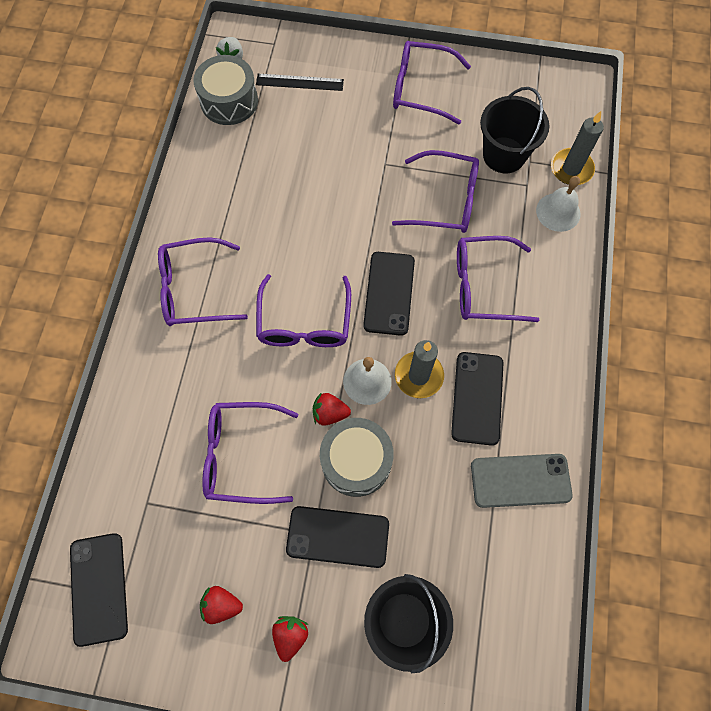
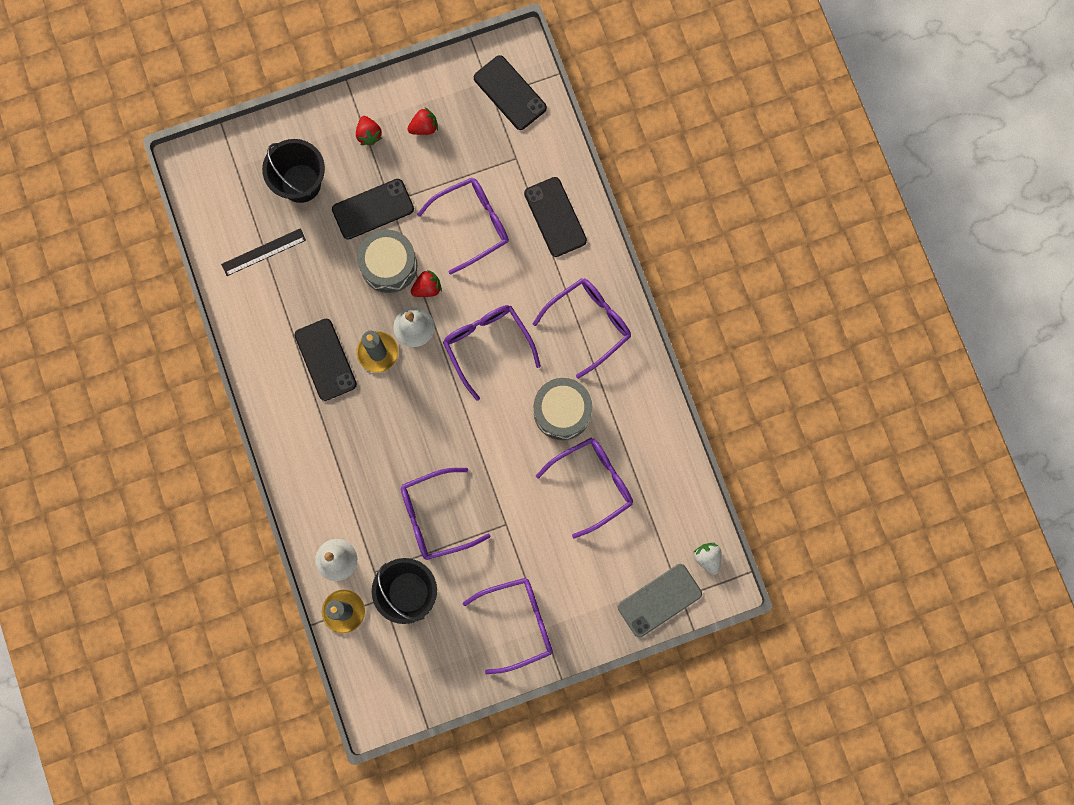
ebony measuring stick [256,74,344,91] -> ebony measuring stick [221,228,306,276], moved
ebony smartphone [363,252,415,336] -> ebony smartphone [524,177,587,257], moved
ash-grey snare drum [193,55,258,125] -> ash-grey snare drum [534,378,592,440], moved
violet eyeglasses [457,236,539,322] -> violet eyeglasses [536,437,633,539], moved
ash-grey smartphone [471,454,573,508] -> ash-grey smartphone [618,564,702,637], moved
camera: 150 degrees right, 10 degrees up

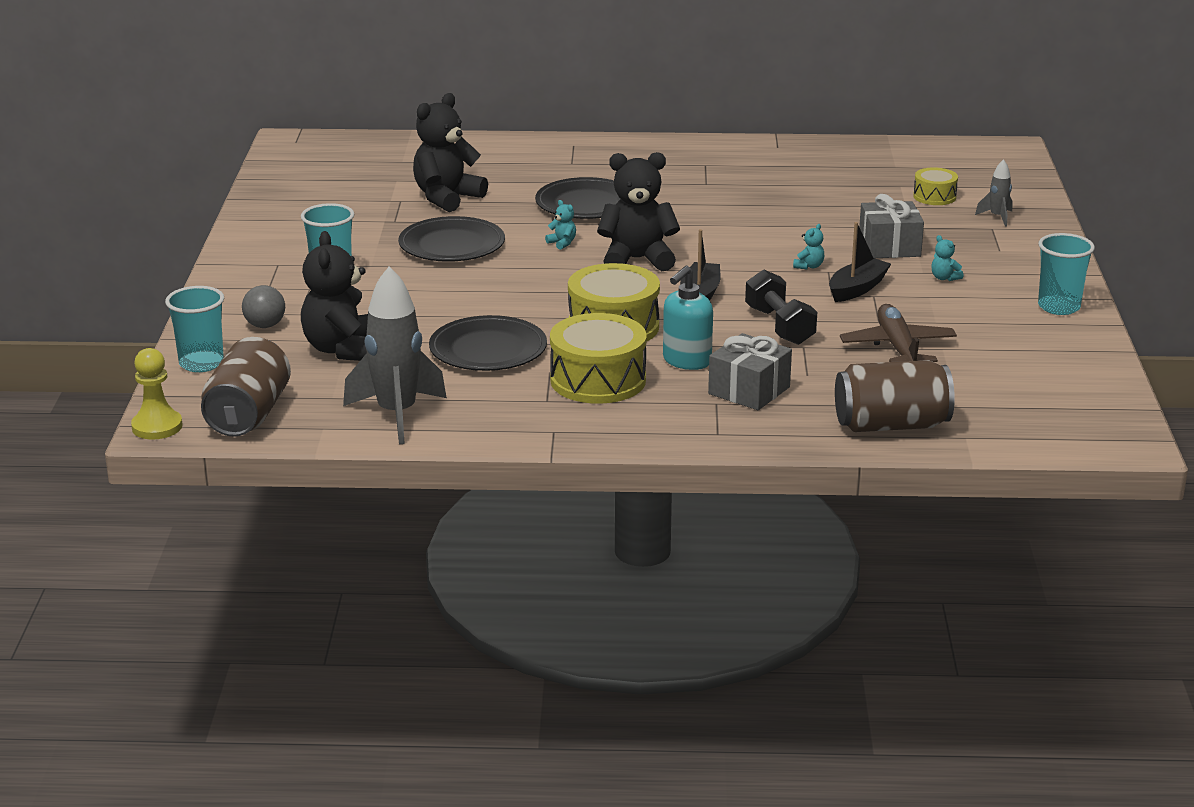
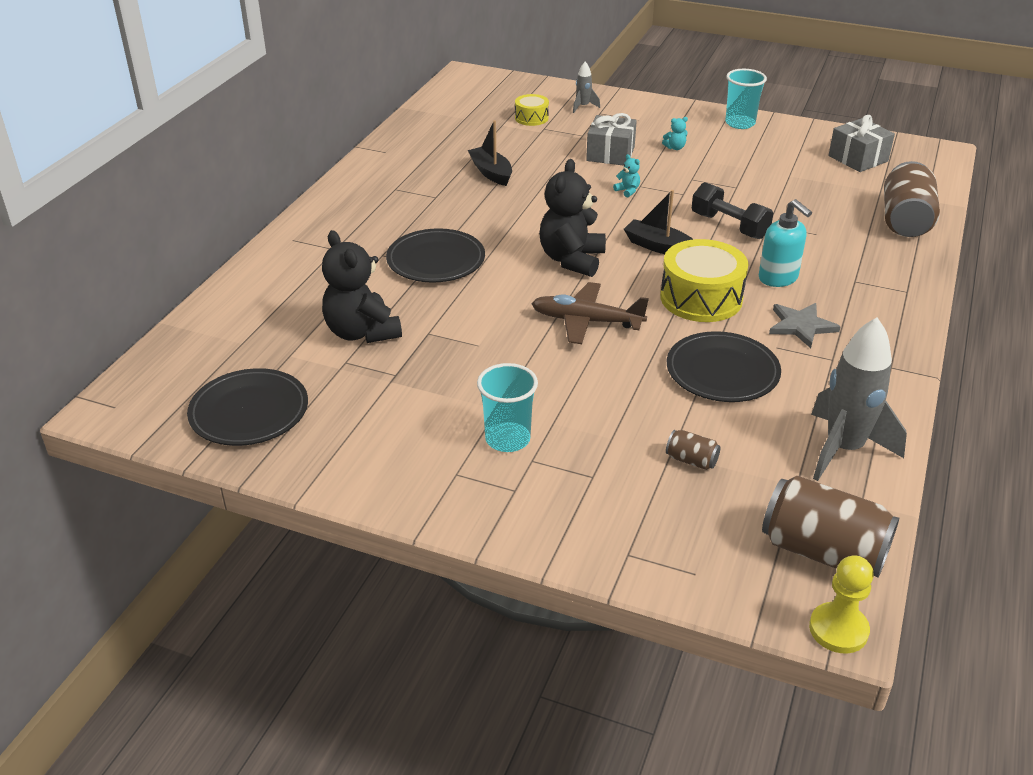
ebony plate [398,216,505,262] -> ebony plate [187,368,308,446], moved
ebony sailboat [829,222,891,302] -> ebony sailboat [468,120,512,186], moved
dark brown plane [840,304,957,362] -> dark brown plane [531,282,649,344], moved
ebony stuffed bear [301,231,368,361] -> dark brown tin [666,430,721,470]
ebony dumbbell [745,269,817,345] -> ebony dumbbell [692,182,773,239], 45 degrees clockwise
golden snare drum [550,313,647,404] -> ash-grey five-pointed star [769,303,841,348]
ash-grey present [708,333,792,410] -> ash-grey present [828,115,895,172], moved
turquoise cup [165,286,224,372] -> none
ash-grey sphere [242,285,285,328] -> none
turquoise stuffed bear [545,200,576,250] -> none
camera: 70 degrees left, 10 degrees up

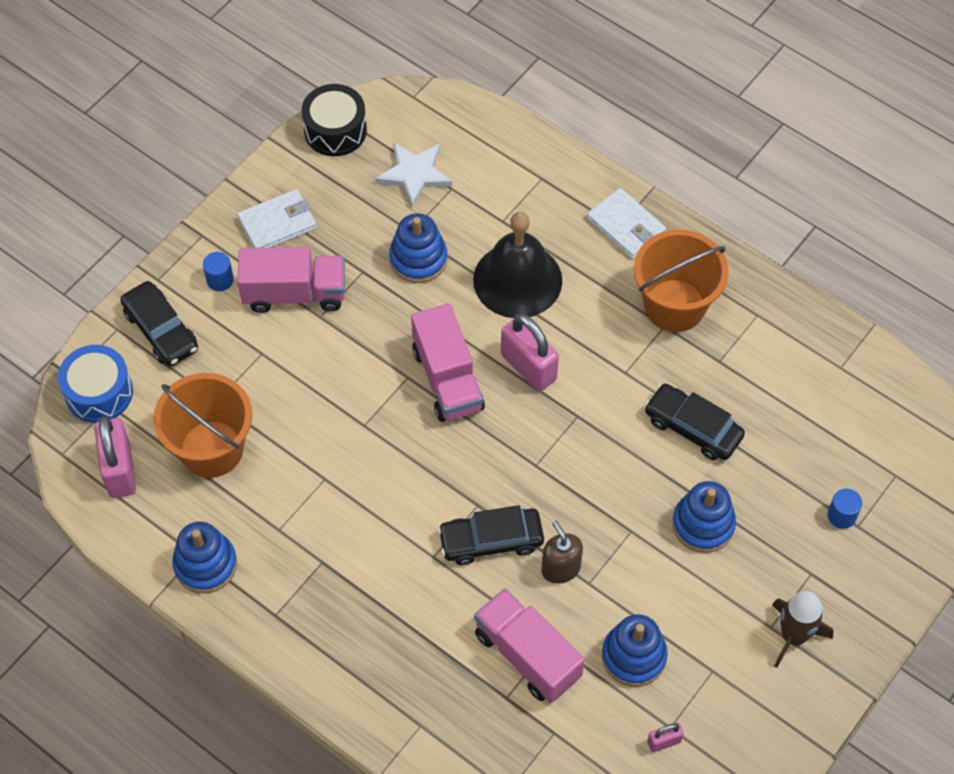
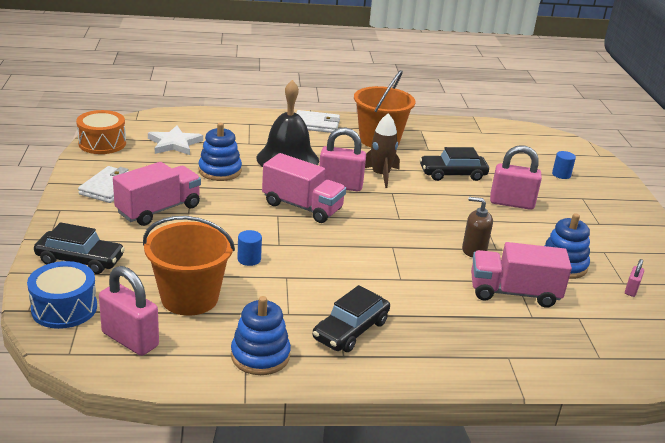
ebony snare drum [302,84,367,156] -> orange snare drum [76,110,126,154]
cobalt solid cylinder [203,252,234,291] -> cobalt solid cylinder [237,230,262,266], moved
ebony toy car [438,505,544,565] -> ebony toy car [313,285,390,352], moved
dark brown spaceship [772,591,833,668] -> dark brown spaceship [365,113,400,188], moved
cobalt stacking rings [672,481,736,553] -> rosy padlock [490,145,542,210]
camera: 45 degrees left, 30 degrees down

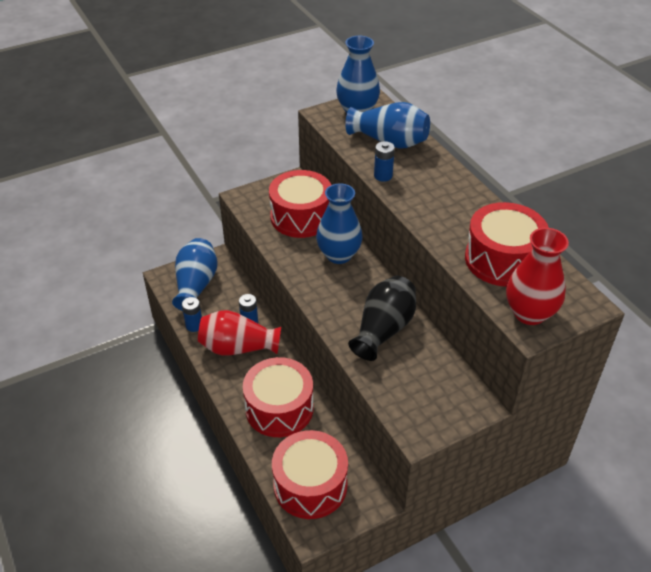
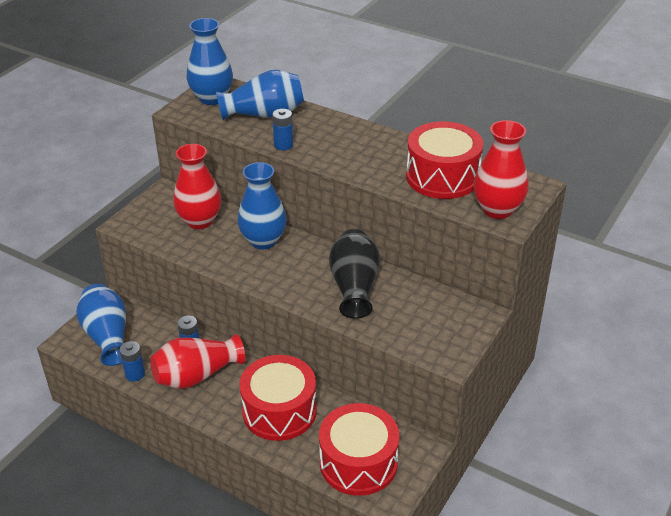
red snare drum [269,170,331,238] -> red flower vase [173,144,221,229]
camera: 30 degrees left, 5 degrees down

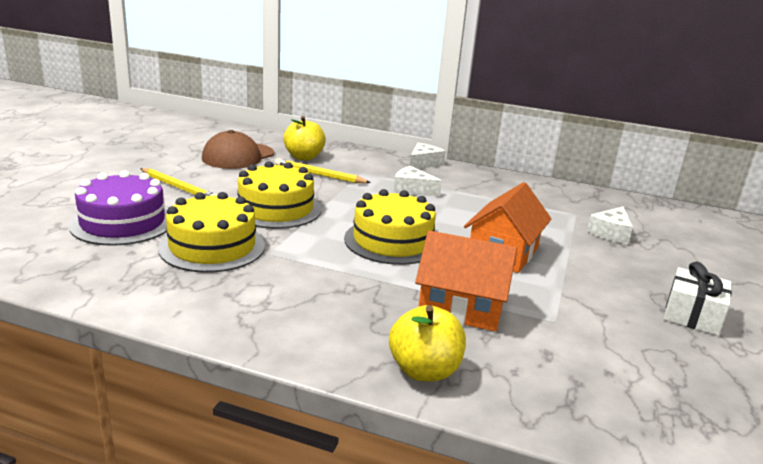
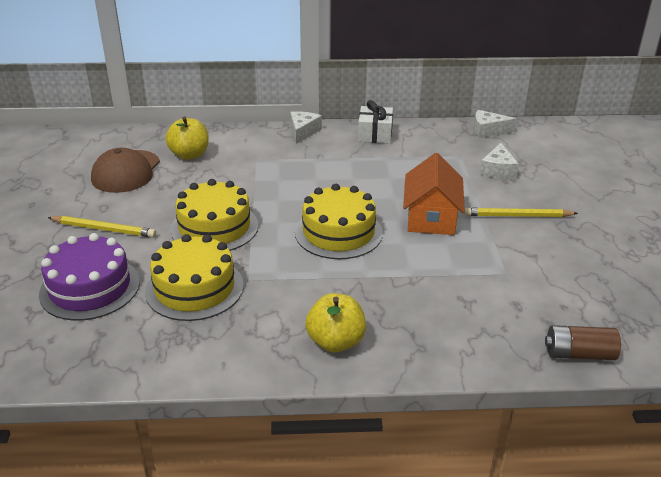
golden toy apple [389,305,466,382] -> golden toy apple [305,293,366,352], moved
pure white present [664,262,732,336] -> pure white present [358,100,393,144], moved
golden lead pencil [275,158,371,183] -> golden lead pencil [464,207,578,217], moved
pure white cheese wedge [394,166,442,197] -> pure white cheese wedge [474,110,516,138], moved
none -> dark brown battery [545,325,621,360]
orange cottage [415,231,517,331] -> none
camera: 20 degrees left, 10 degrees up

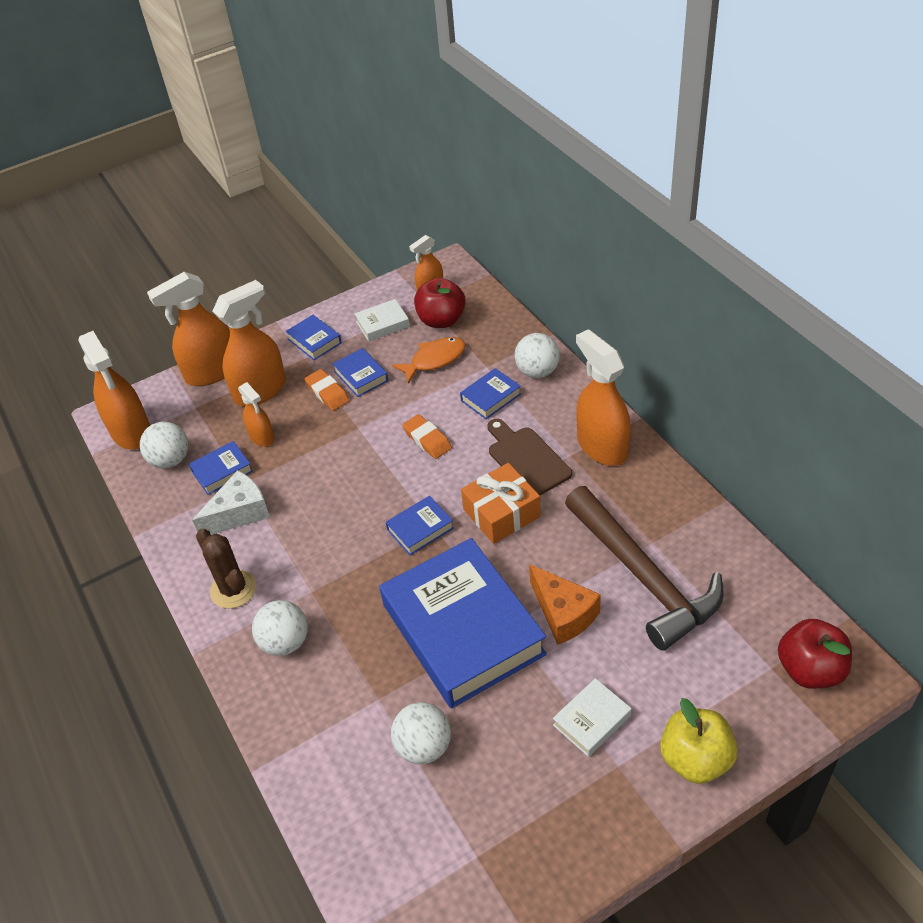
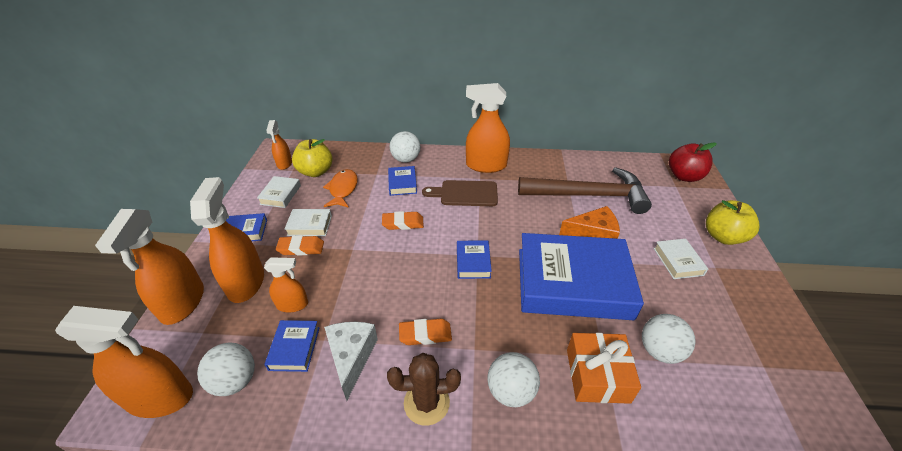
cobalt hardcover [332,348,388,397] -> pure white hardcover [284,209,332,236]
red toy apple [414,278,466,328] -> golden toy apple [292,139,332,177]
none -> orange pencil eraser [399,319,452,345]
orange present [461,463,541,544] -> orange present [567,333,641,404], moved
camera: 60 degrees left, 5 degrees down

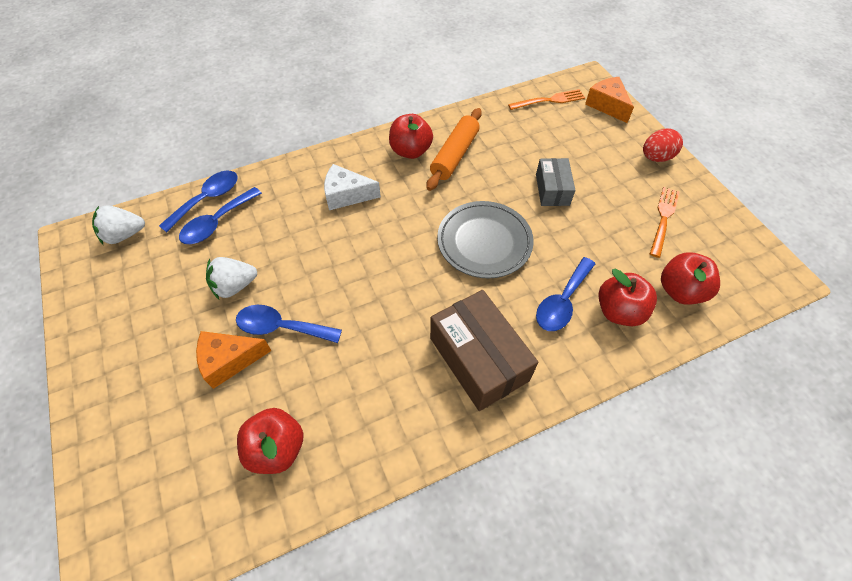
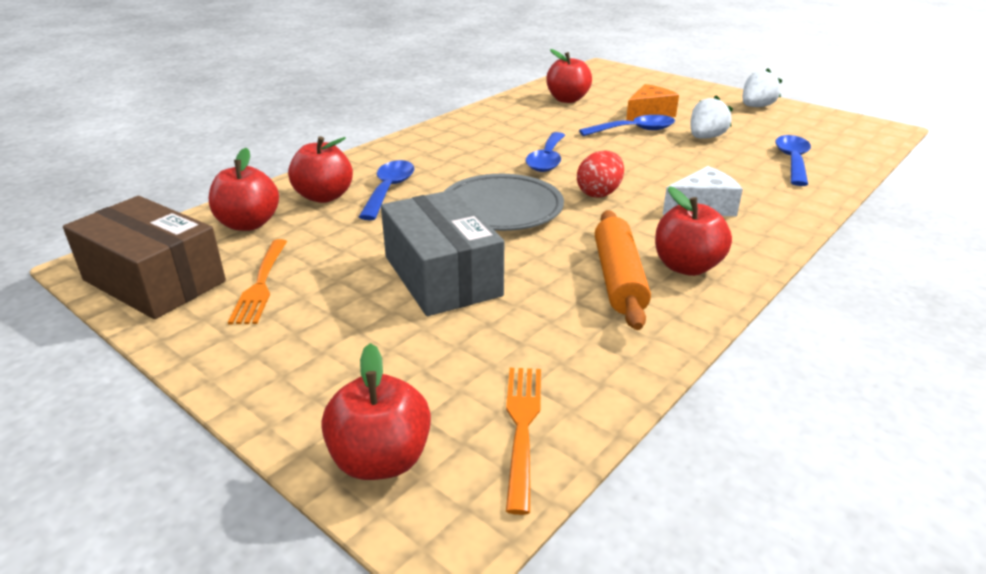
dark brown parcel [430,290,538,411] -> dark brown parcel [63,196,226,319], moved
orange cheese wedge [585,77,634,123] -> red toy apple [321,343,431,480]
ash-grey parcel [536,158,575,206] -> ash-grey parcel [381,190,504,316], x1.71
orange table fork [508,89,585,110] -> orange table fork [506,368,541,515], 135 degrees clockwise
cobalt spoon [159,171,238,233] -> cobalt spoon [526,132,565,172], moved
red egg shape [643,129,683,162] -> red egg shape [577,151,624,198], moved
pure white toy strawberry [92,205,145,244] -> pure white toy strawberry [743,68,782,107], moved
camera: 155 degrees right, 25 degrees down

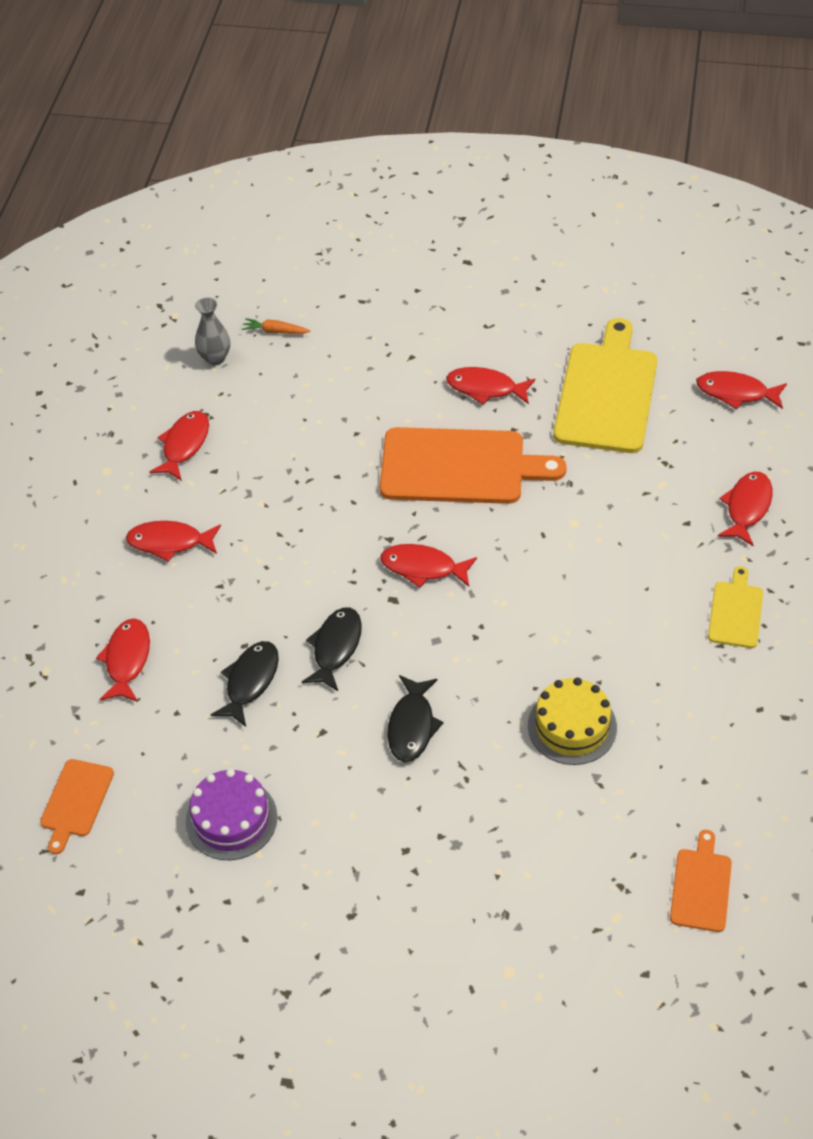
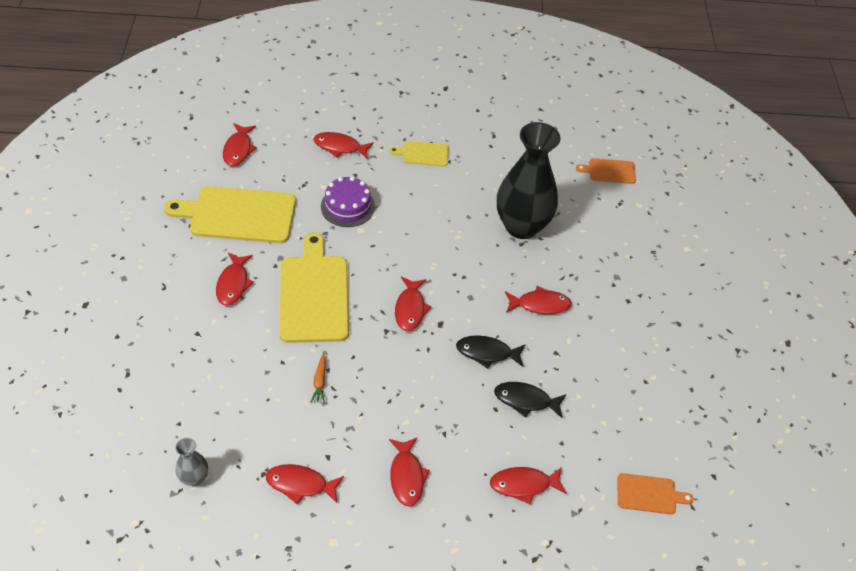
orange cutting board [380,427,567,504] -> golden cutting board [279,233,349,343]
orange root vegetable [242,318,311,334] -> orange root vegetable [311,353,326,403], moved
violet layer cake [186,769,278,860] -> violet layer cake [321,176,375,227], moved
golden layer cake [528,677,617,765] -> ebony flower vase [497,122,560,239]
ebony fish figure [387,675,444,762] -> red fish figure [505,286,572,314]
camera: 105 degrees left, 0 degrees up

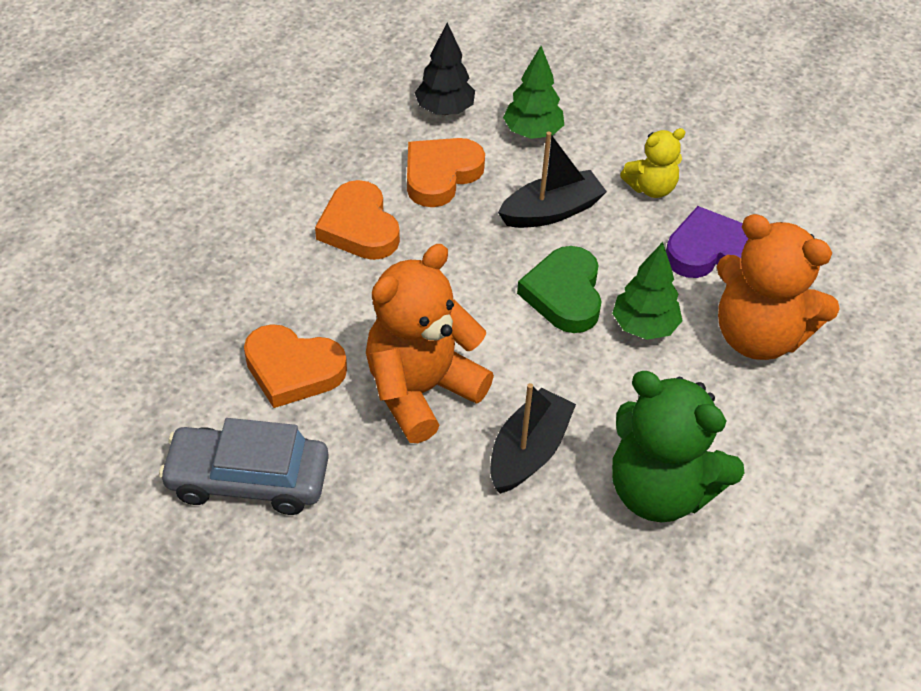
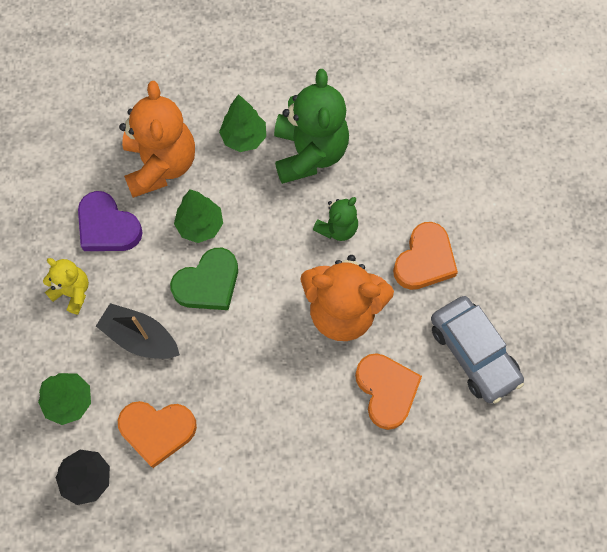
none -> green tree [219,94,266,152]
ebony sailboat [490,383,576,494] -> green stuffed bear [313,197,358,241]
orange love heart [315,180,400,260] -> orange love heart [393,222,458,290], moved
camera: 125 degrees left, 20 degrees up

